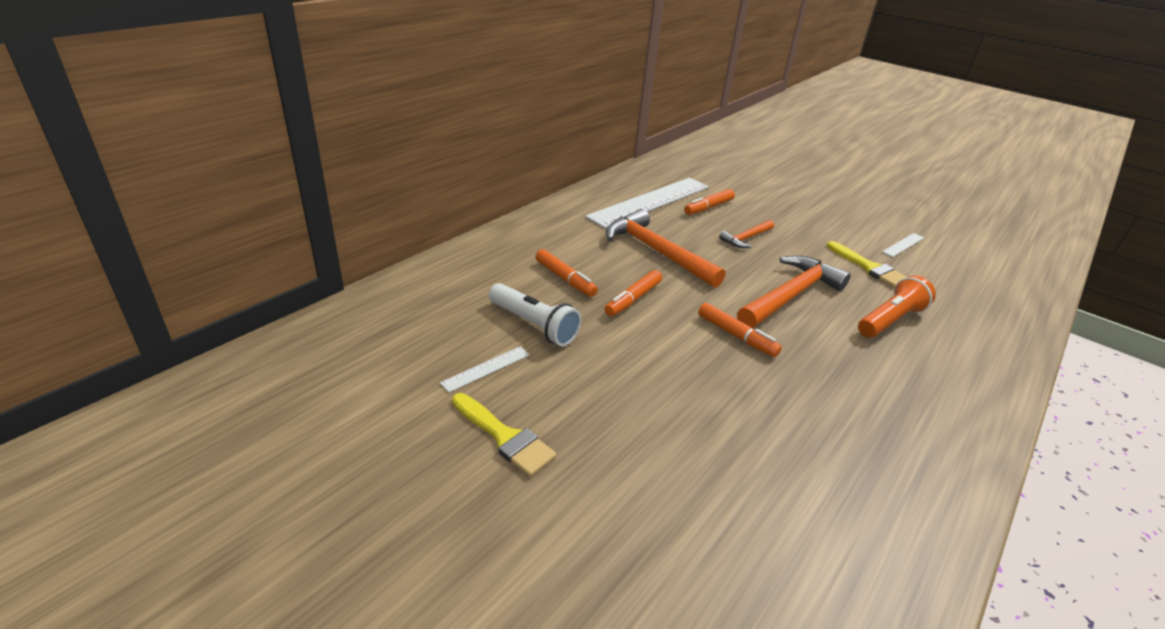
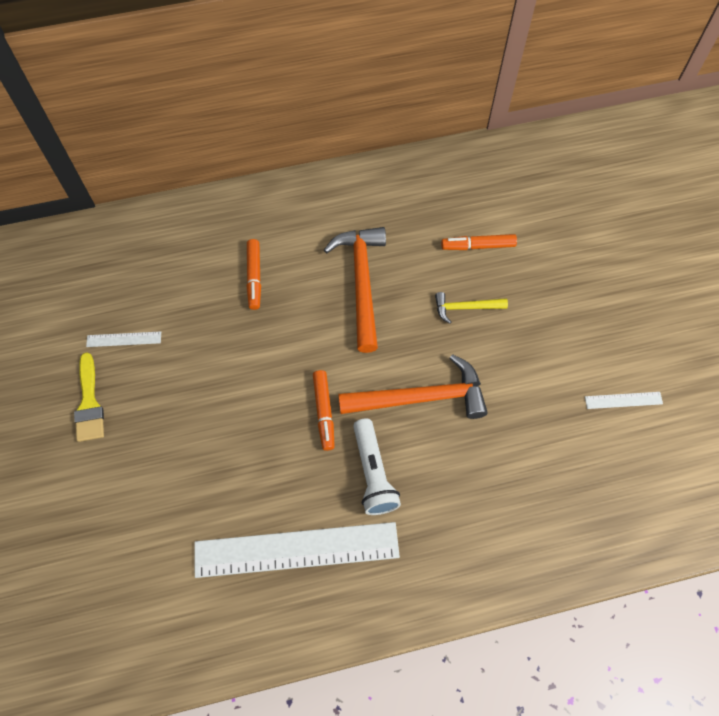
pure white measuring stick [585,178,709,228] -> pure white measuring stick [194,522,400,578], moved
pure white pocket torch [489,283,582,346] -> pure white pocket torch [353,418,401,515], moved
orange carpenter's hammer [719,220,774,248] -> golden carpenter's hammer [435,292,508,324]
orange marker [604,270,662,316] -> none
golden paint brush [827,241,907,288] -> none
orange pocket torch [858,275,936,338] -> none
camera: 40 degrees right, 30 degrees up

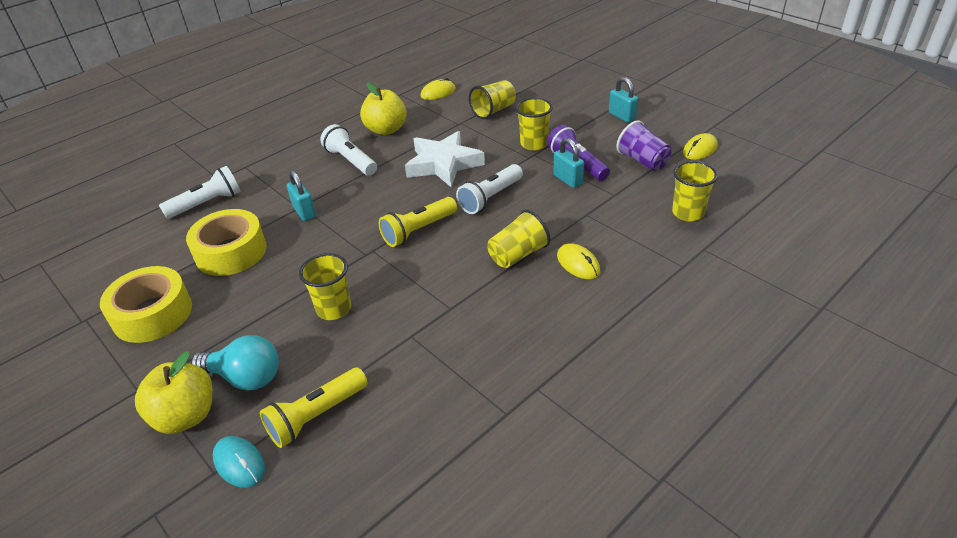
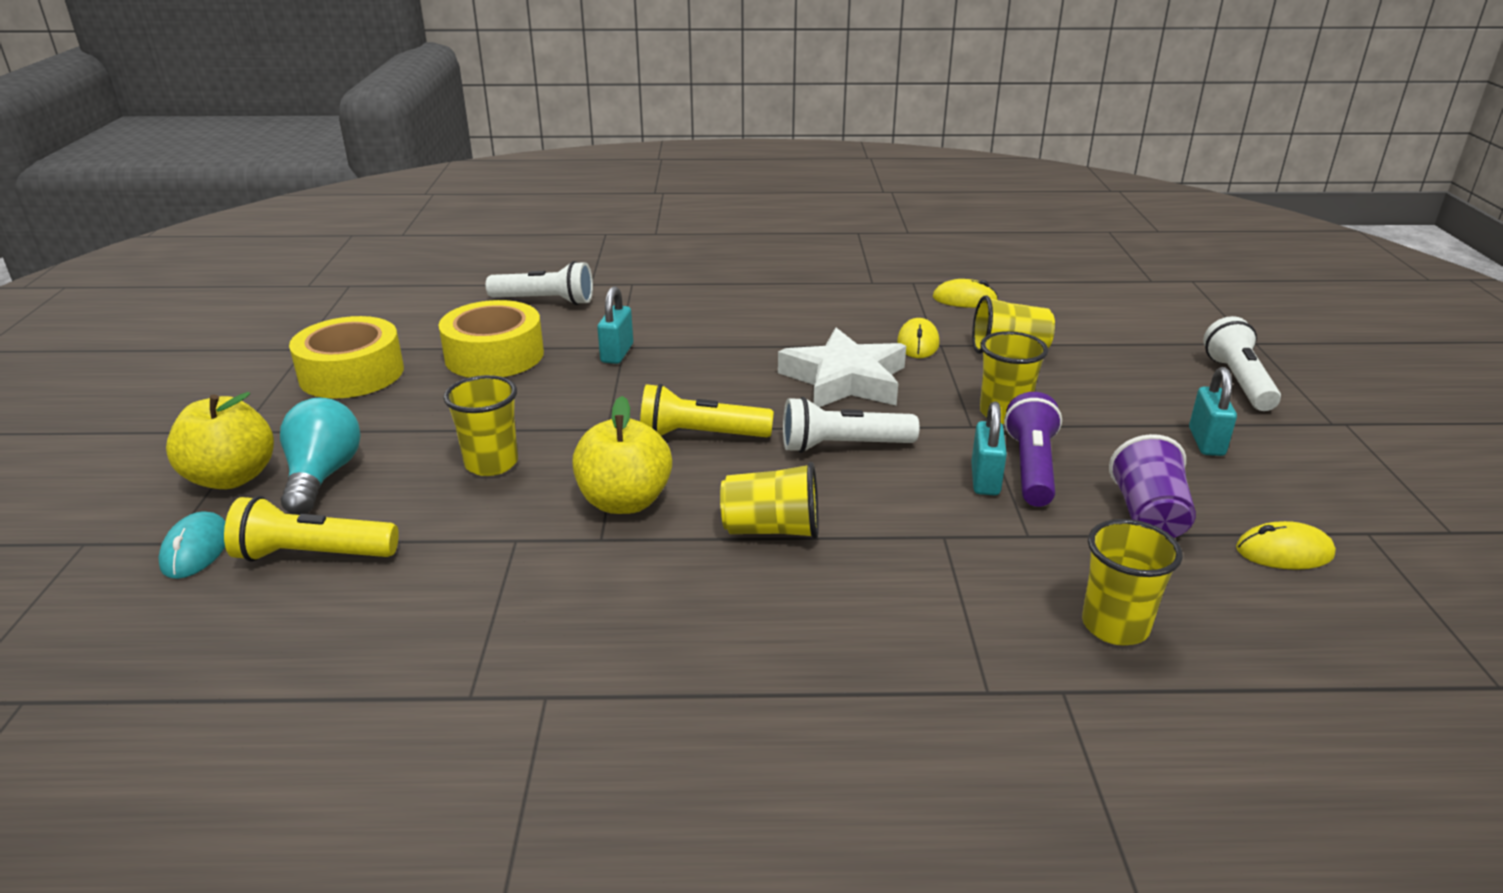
turquoise light bulb [191,335,279,390] -> turquoise light bulb [280,397,361,515], 150 degrees counterclockwise
golden toy apple [360,82,407,135] -> golden toy apple [572,396,672,514], moved
golden computer mouse [557,243,600,279] -> golden computer mouse [897,318,940,358], moved
pure white pocket torch [320,124,377,176] -> pure white pocket torch [1203,316,1281,411], moved
camera: 40 degrees right, 10 degrees down

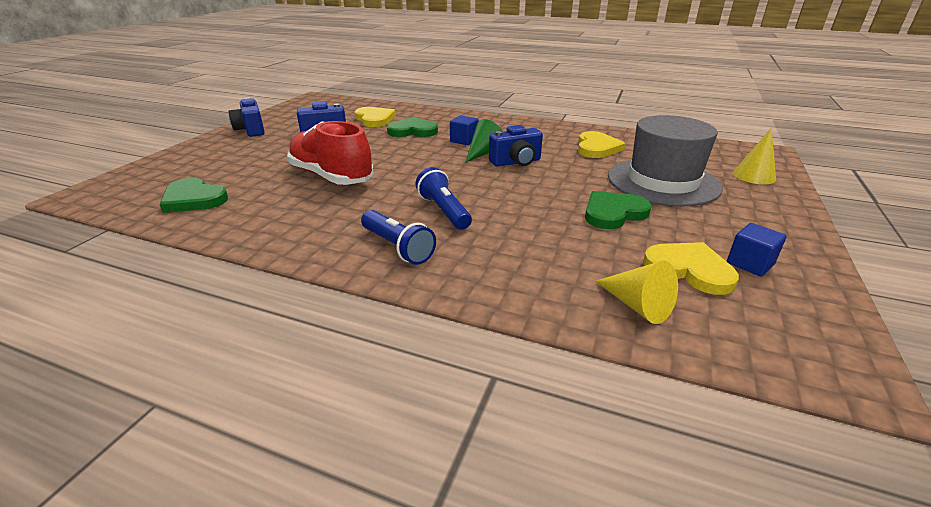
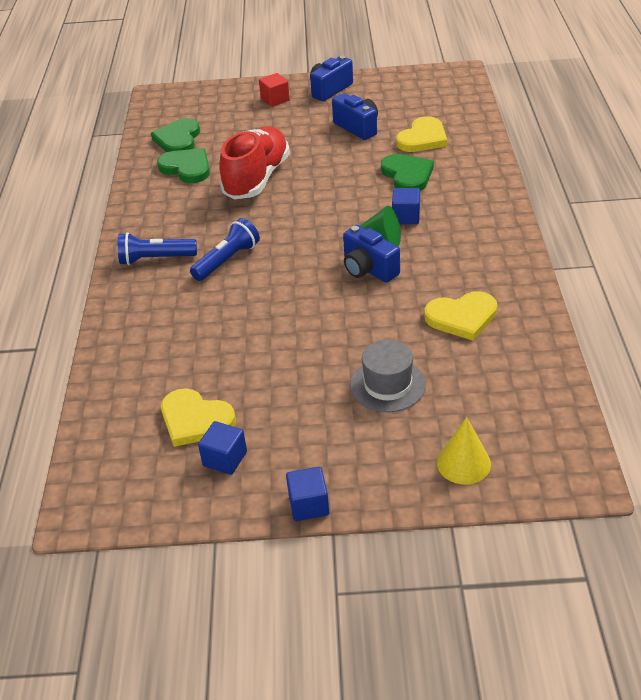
cobalt pocket torch [361,210,436,265] -> cobalt pocket torch [118,232,197,265], 60 degrees clockwise
green love heart [585,191,652,229] -> green love heart [157,148,210,183], moved
golden love heart [643,242,739,295] -> golden love heart [161,388,236,447], 105 degrees clockwise
none -> red block [259,73,290,107]
none -> cobalt block [286,467,329,521]
ash-grey hat [608,115,723,206] -> ash-grey hat [350,340,426,412], x0.57
golden cone shape [595,261,678,324] -> none
camera: 70 degrees right, 10 degrees up

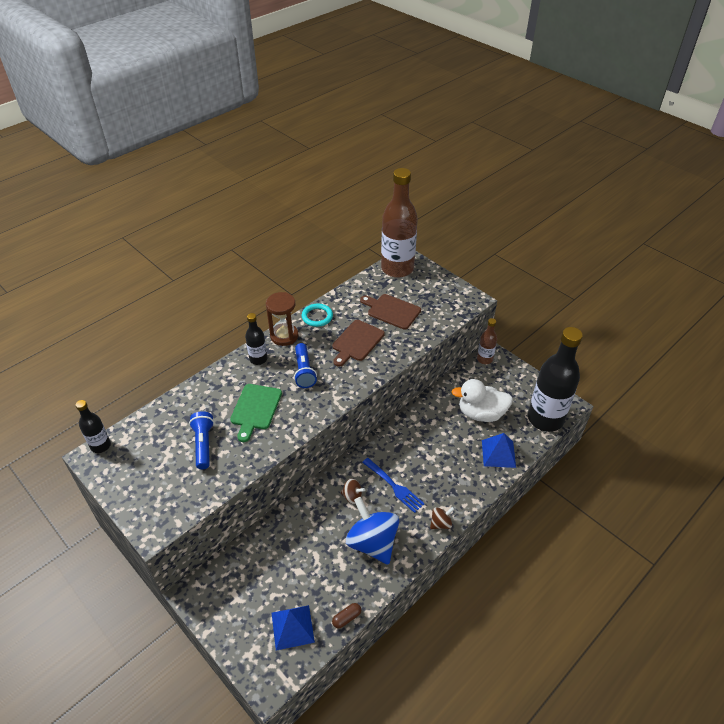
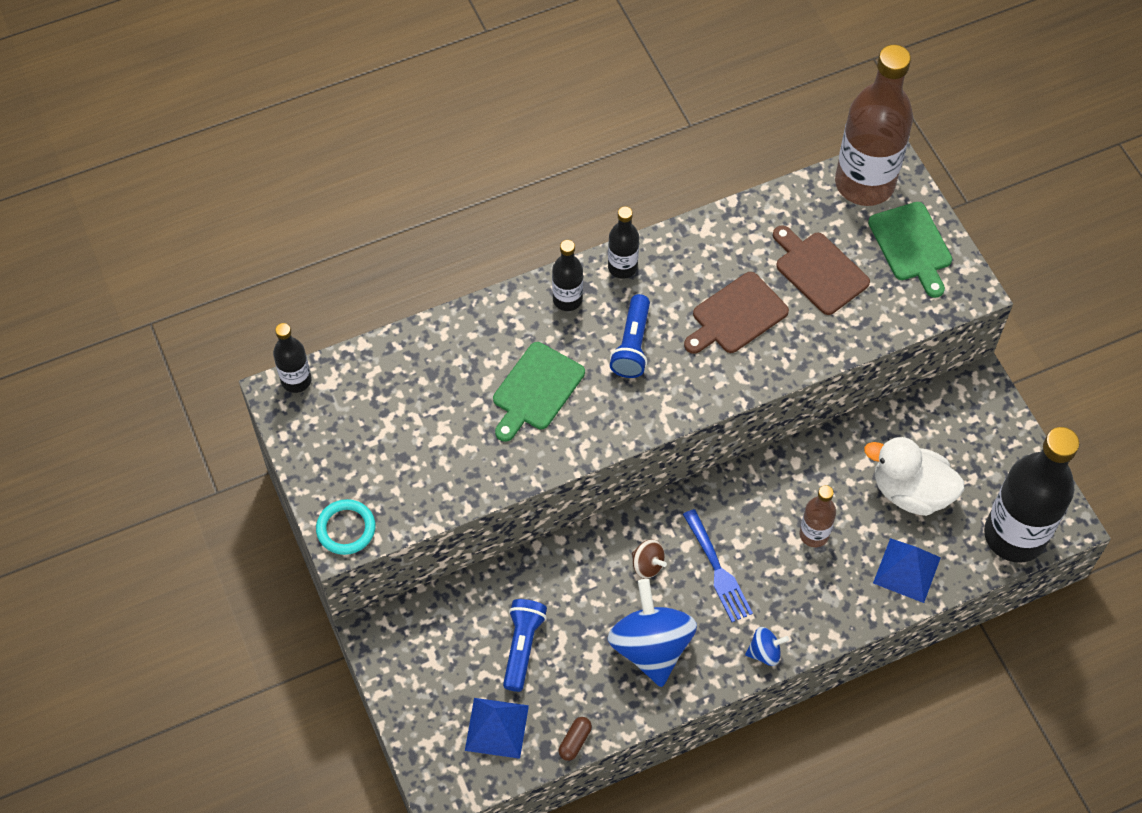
turquoise torus [302,303,333,327] -> turquoise torus [316,499,376,555], moved
cobalt pocket torch [189,411,214,469] -> cobalt pocket torch [503,599,547,692], moved
dark brown pill shape [332,603,361,629] -> dark brown pill shape [559,717,592,761], 45 degrees counterclockwise
dark brown hourglass [266,292,298,346] -> ebony drink bottle [608,206,639,279]
dark brown spinning top [430,507,454,529] -> cobalt spinning top [745,627,789,666]
dark brown drink bottle [477,318,497,364] -> dark brown drink bottle [799,485,836,547], moved
none -> green cutting board [868,202,952,298]
camera: 20 degrees right, 15 degrees up

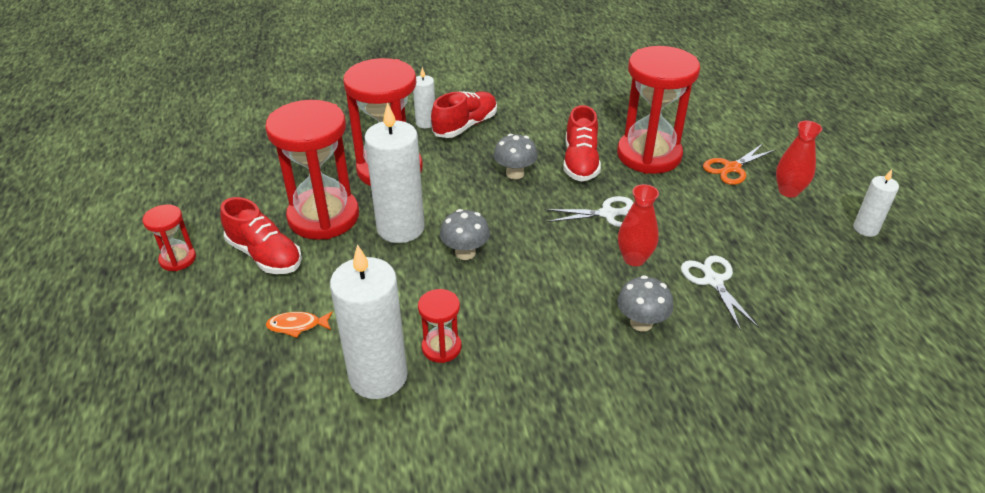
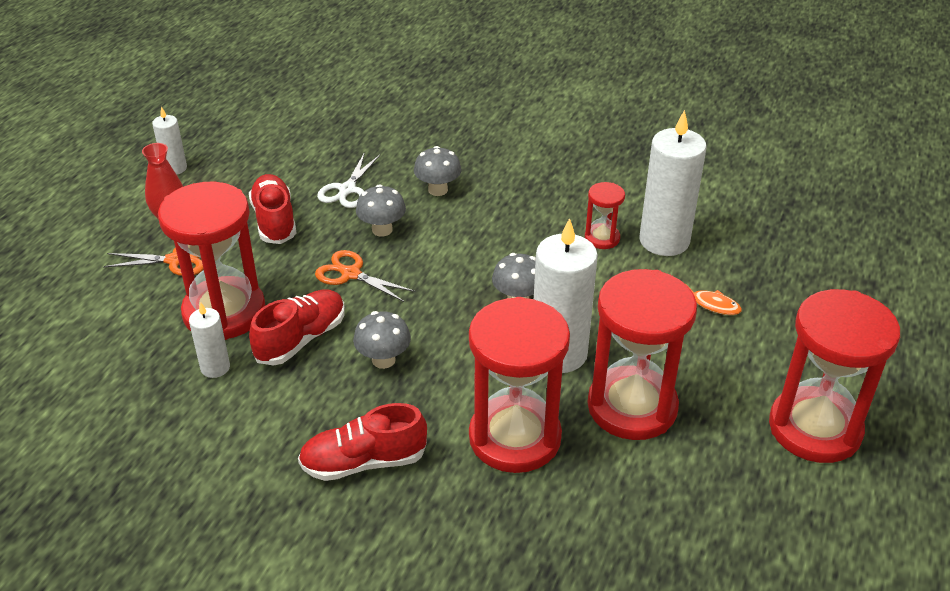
pure white wax candle [413,67,435,128] -> pure white wax candle [189,303,230,378], moved
red lace-up shoe [220,197,302,274] -> red lace-up shoe [249,174,296,244], moved
pure white shears [545,196,633,227] -> orange shears [315,250,415,302]
red flower vase [618,184,659,266] -> ash-grey toadstool [356,184,406,237]
red hourglass [143,204,196,271] -> red hourglass [769,289,900,463], x2.14
camera: 145 degrees left, 0 degrees up

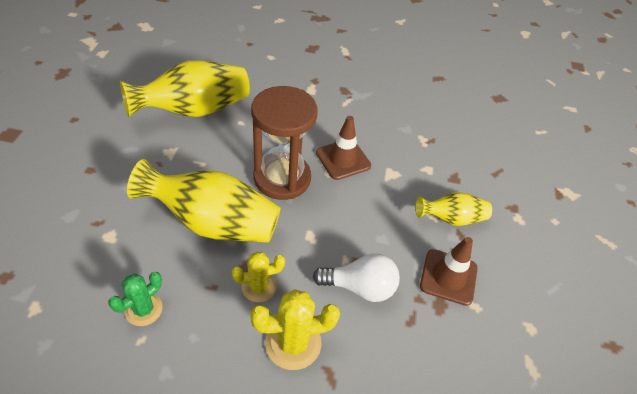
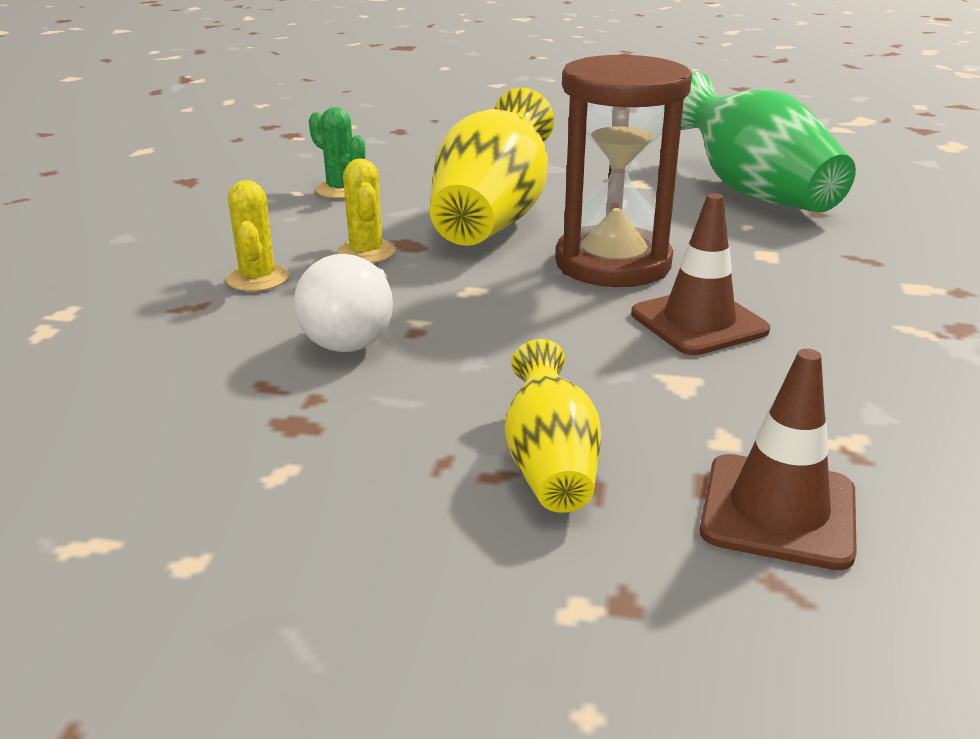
golden saguaro cactus [250,289,340,370] -> golden saguaro cactus [226,180,289,291], x0.66
golden flower vase [120,60,250,117] -> green flower vase [681,72,856,213]
dark brown safety cone [420,237,478,306] -> dark brown safety cone [700,349,857,570], moved
camera: 95 degrees right, 20 degrees down

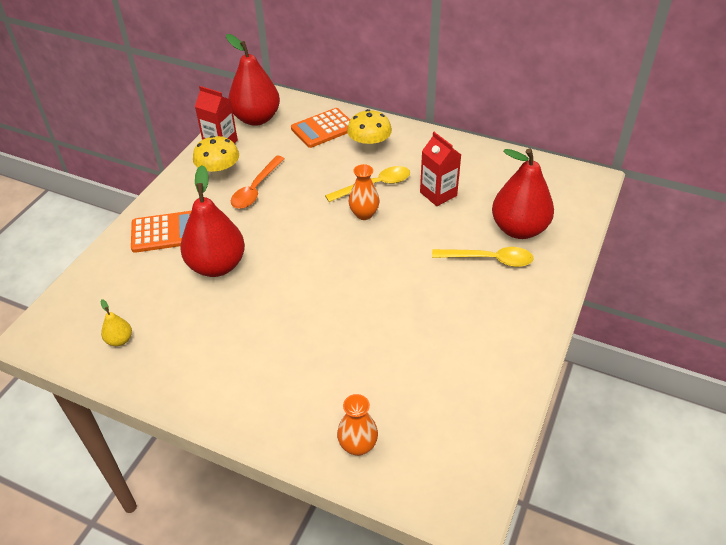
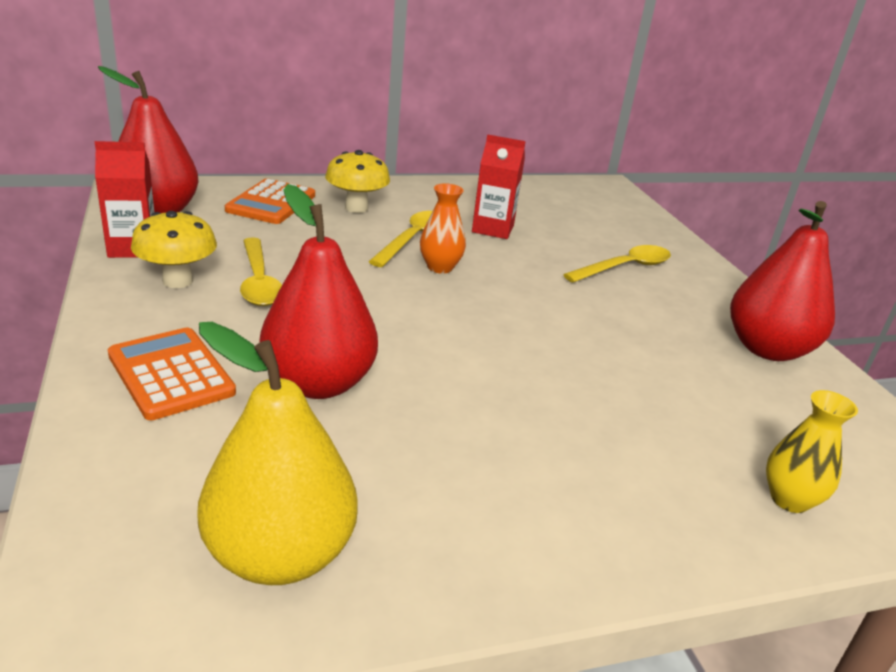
orange calculator [131,211,191,253] -> orange calculator [108,327,236,420], 75 degrees counterclockwise
golden pear [101,299,132,346] -> golden pear [197,322,358,585], x2.32
orange spoon [231,156,285,209] -> golden spoon [240,238,282,306]
red pear [492,148,554,239] -> red pear [730,201,835,361], moved
orange flower vase [337,394,378,456] -> golden flower vase [766,390,858,513]
camera: 45 degrees left, 15 degrees down

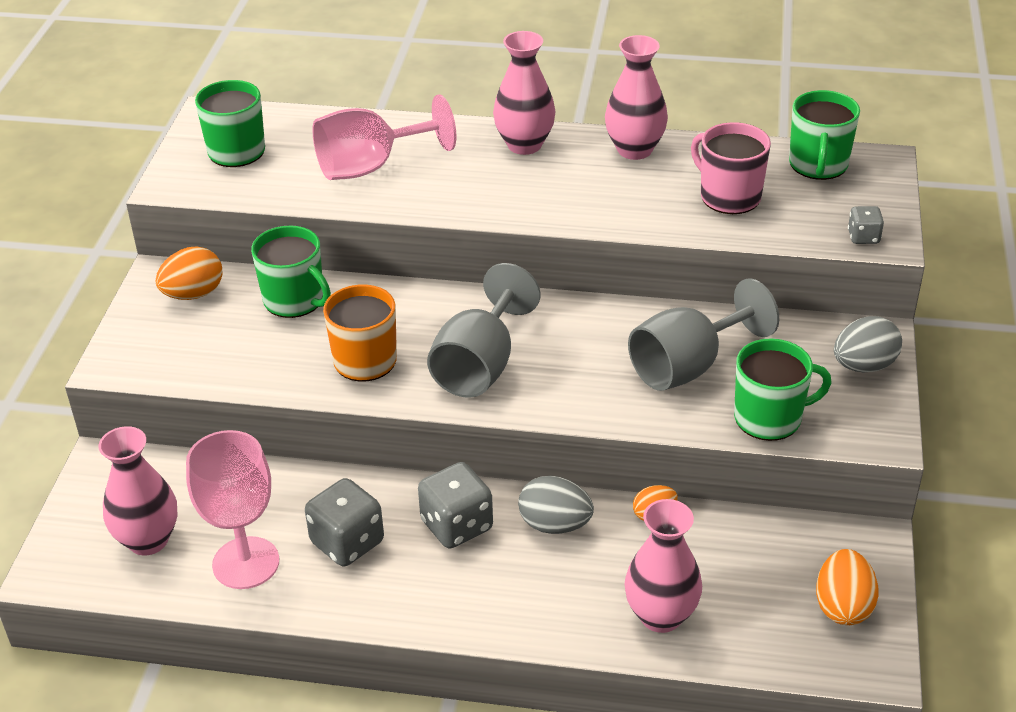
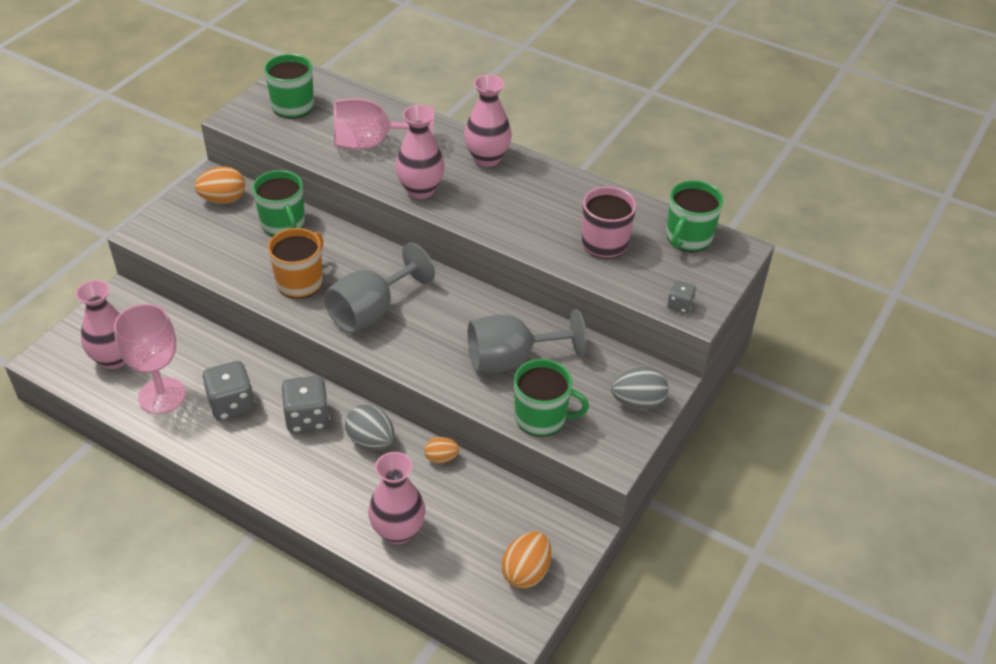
rosy flower vase [605,35,668,160] -> rosy flower vase [395,105,445,199], moved
camera: 20 degrees right, 5 degrees up

